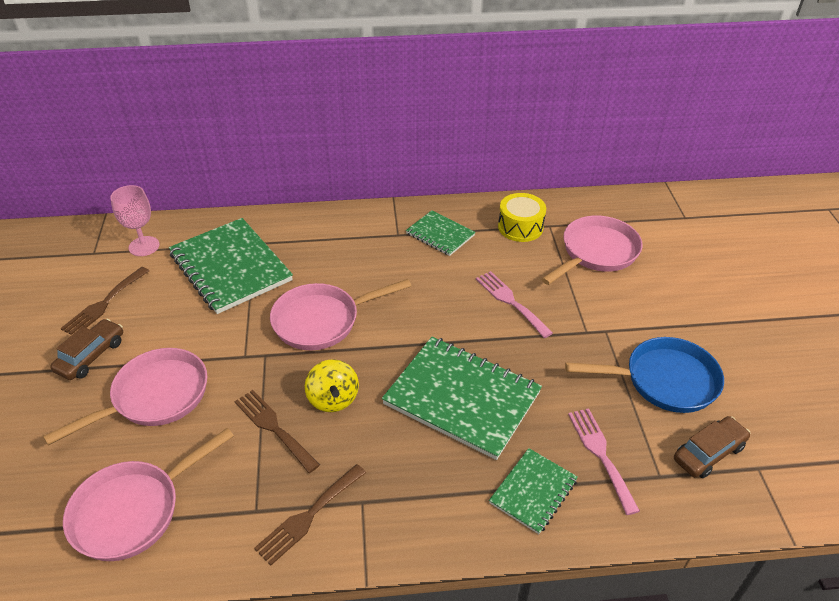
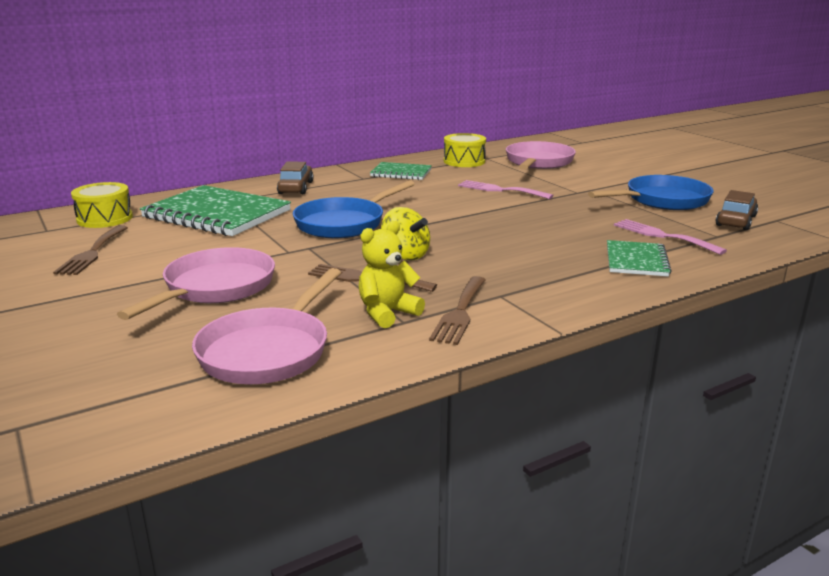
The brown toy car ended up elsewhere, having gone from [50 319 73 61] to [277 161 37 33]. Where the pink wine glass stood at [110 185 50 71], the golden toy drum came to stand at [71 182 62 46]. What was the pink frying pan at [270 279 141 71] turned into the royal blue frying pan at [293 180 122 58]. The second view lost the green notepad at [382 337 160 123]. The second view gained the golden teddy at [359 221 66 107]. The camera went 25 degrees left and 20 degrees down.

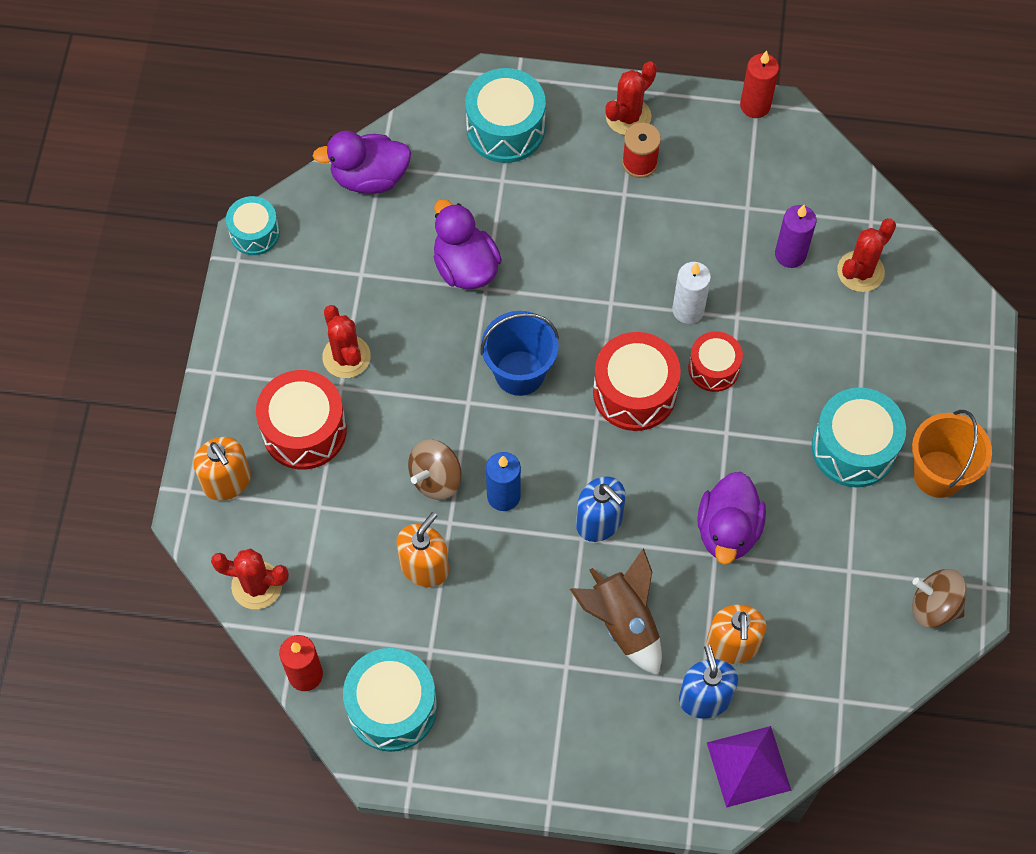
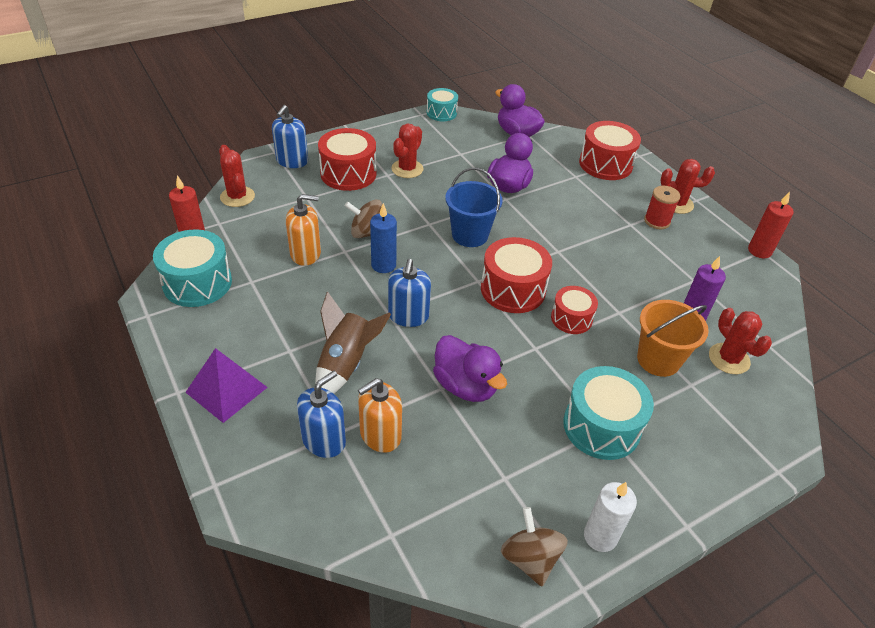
What was the bright orange soap dispenser at [193 437 58 64] turned into the royal blue soap dispenser at [272 105 36 63]. What was the teal toy drum at [465 68 81 95] turned into the scarlet toy drum at [579 121 62 59]. The snow-white candle ended up elsewhere, having gone from [672 262 39 62] to [584 482 53 70]. The violet rubber duck at [697 472 69 93] ended up facing another way, 105 degrees counterclockwise from before. The violet pyramid ended up elsewhere, having gone from [707 726 85 82] to [185 348 83 75]. The scarlet saguaro cactus at [837 218 59 74] ended up facing another way, 60 degrees clockwise from before. The bright orange pail ended up elsewhere, having gone from [912 410 80 88] to [637 300 72 77]. The camera went 50 degrees right and 20 degrees down.

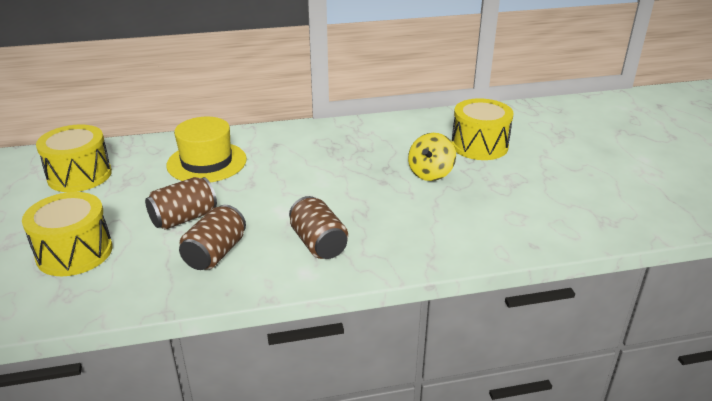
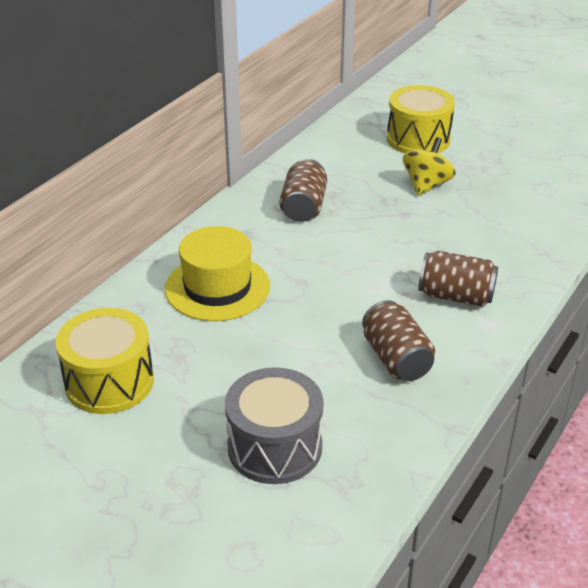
What was the golden toy drum at [22 192 90 84] turned into the ash-grey toy drum at [225 367 99 117]. The brown can ended up elsewhere, having gone from [145 177 72 53] to [280 159 47 63]. The golden toy top at [408 133 48 48] ended up facing another way, 135 degrees counterclockwise from before. The camera went 45 degrees left and 5 degrees up.

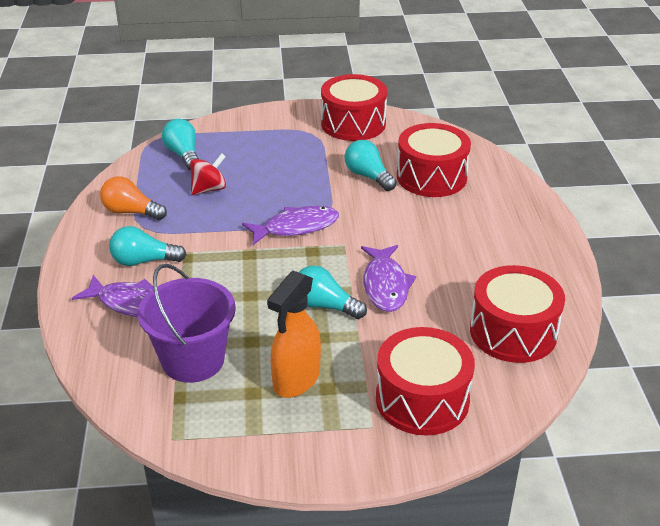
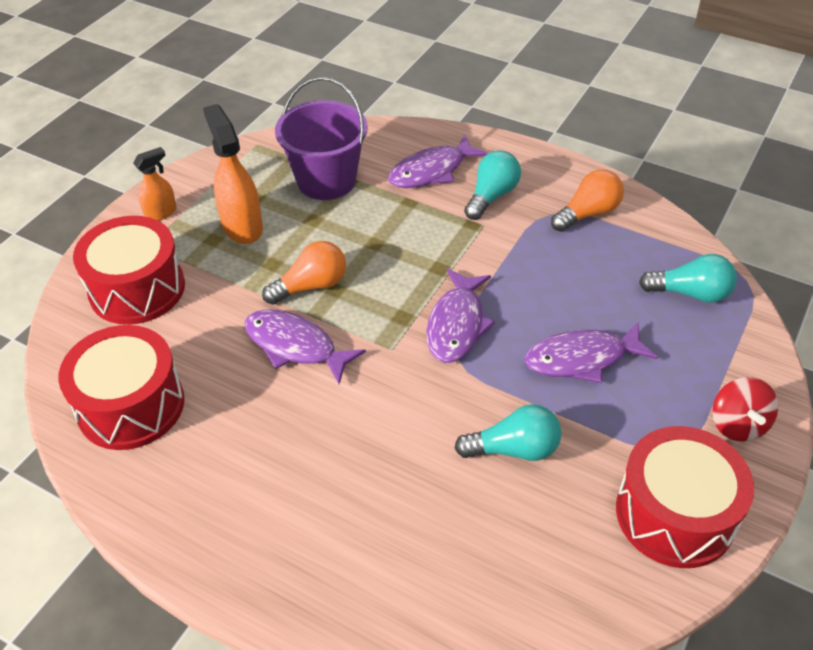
The scarlet toy top ended up elsewhere, having gone from [190 153 36 42] to [712 377 66 65]. What was the teal lightbulb at [299 265 68 54] turned into the bright orange lightbulb at [262 241 84 64]. The second view lost the scarlet toy drum at [397 123 74 74]. The second view gained the bright orange sprayer at [133 147 44 74]. The second view gained the violet fish at [525 323 133 60]. The camera went 125 degrees right and 10 degrees up.

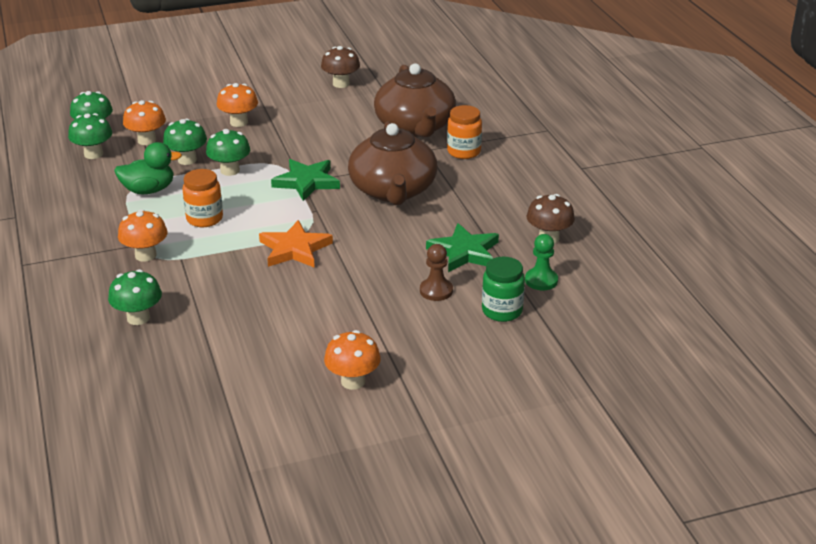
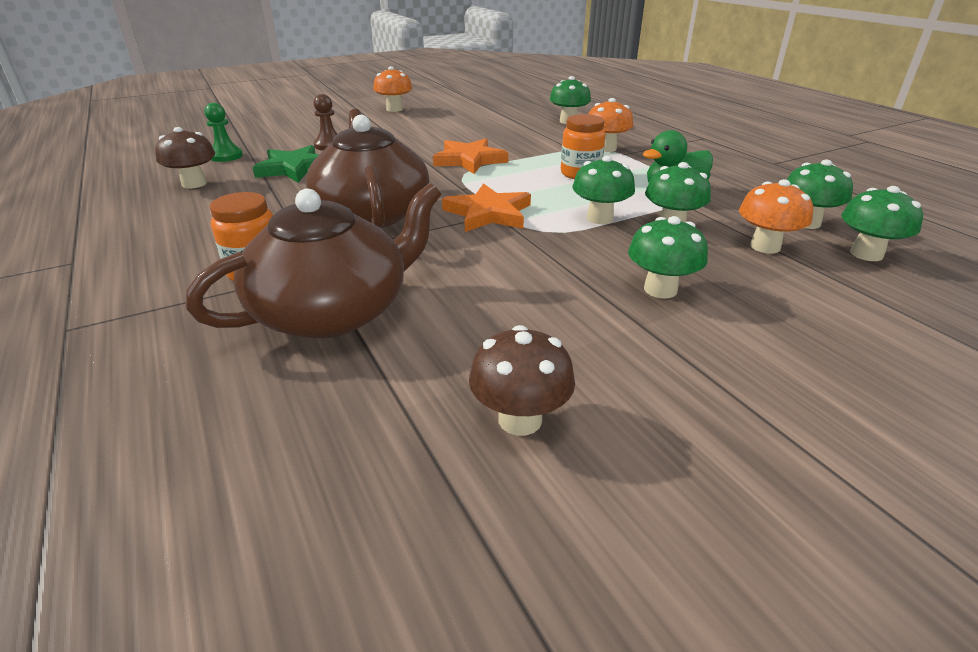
What was the bright orange mushroom at [217 83 41 44] turned into the green mushroom at [628 216 80 83]. What was the green star shape at [271 159 69 42] turned into the bright orange star shape at [442 183 89 49]. The brown china teapot at [374 63 82 74] ended up facing another way, 75 degrees clockwise from before. The second view lost the green jar at [482 257 43 65]. The camera went 170 degrees right and 0 degrees up.

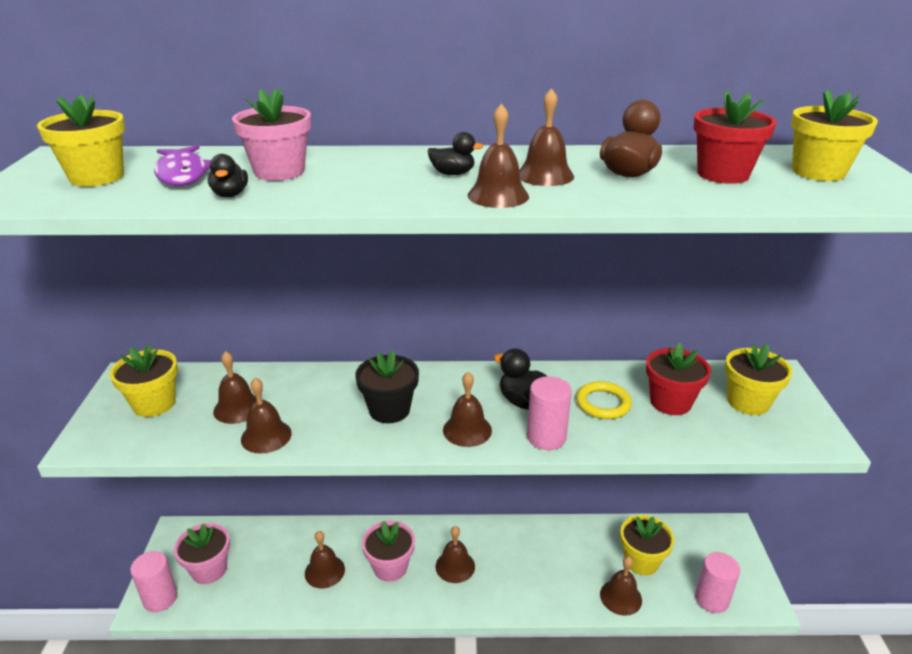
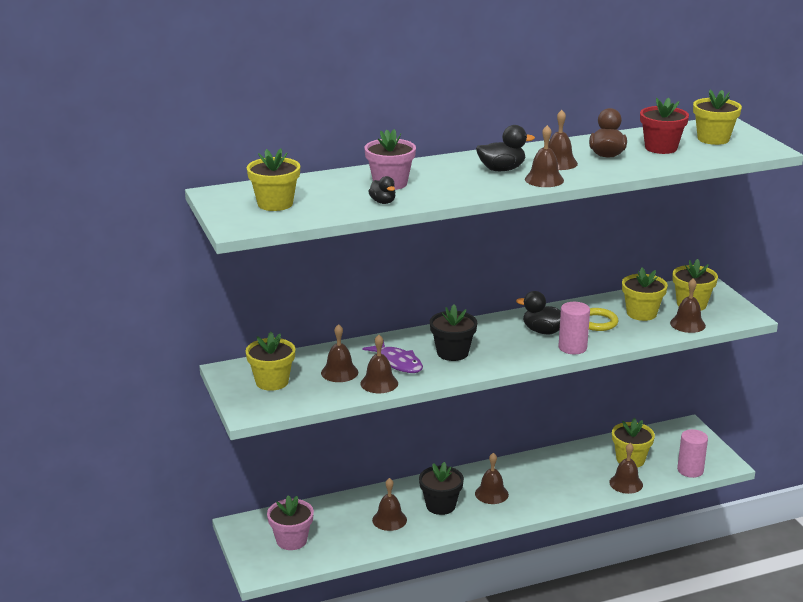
The second view lost the pink solid cylinder at [130 551 48 61]. The violet fish ended up elsewhere, having gone from [154 145 57 41] to [362 340 61 33]. What was the pink plant pot at [362 521 53 61] turned into the ebony plant pot at [419 462 45 53]. The size of the ebony rubber duck at [428 132 56 43] changed by a factor of 1.61. The brown bell ended up elsewhere, having gone from [443 372 49 75] to [670 278 36 55]. What was the scarlet plant pot at [646 342 65 73] turned into the golden plant pot at [622 267 46 54]. The camera went 20 degrees left and 5 degrees down.

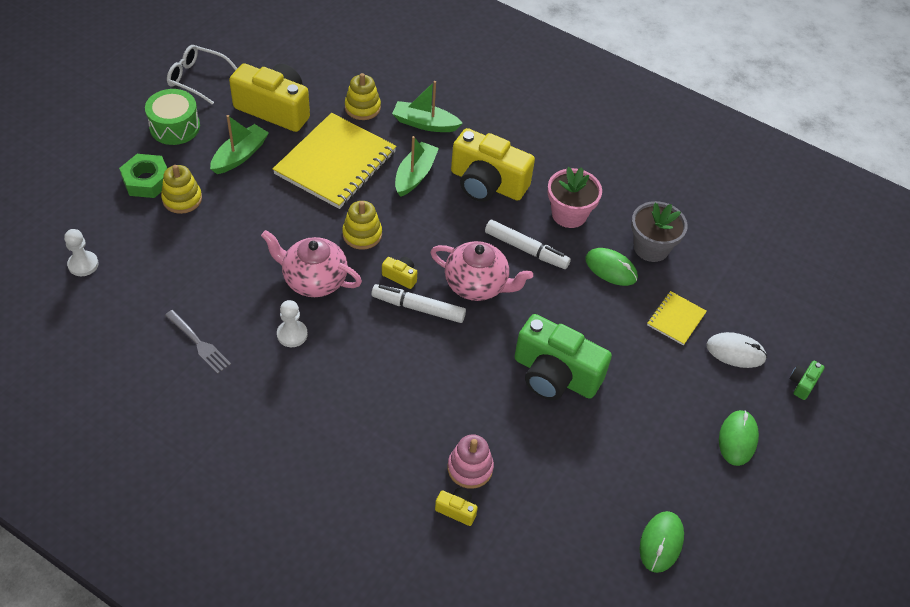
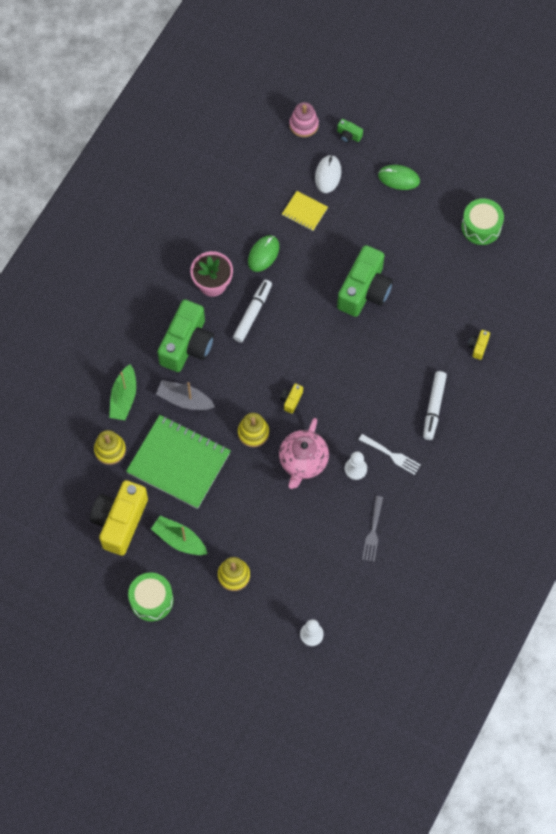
The second view lost the green hexagon nut at [119 154 48 44]. The ash-grey table fork at [165 310 66 64] ended up facing another way, 150 degrees clockwise from before. The second view lost the snow-white eyeglasses at [167 45 71 60]. What was the golden notepad at [273 113 124 96] turned into the green notepad at [126 415 105 94]. The snow-white marker pen ended up elsewhere, having gone from [371 284 95 39] to [423 371 24 69]. What was the green toy boat at [395 136 44 61] turned into the ash-grey toy boat at [156 380 59 30]. The second view lost the pink china teapot at [430 241 103 60]. The pink stacking rings ended up elsewhere, having gone from [448 434 46 55] to [289 102 30 35]. What was the golden photo camera at [451 128 84 74] turned into the green photo camera at [158 300 56 72]. The second view lost the ash-grey plant pot at [631 201 57 61]. Where the green computer mouse stood at [640 511 44 62], the green toy drum came to stand at [461 198 43 47]. The second view gained the snow-white table fork at [359 434 62 41]. The camera went 90 degrees left and 15 degrees up.

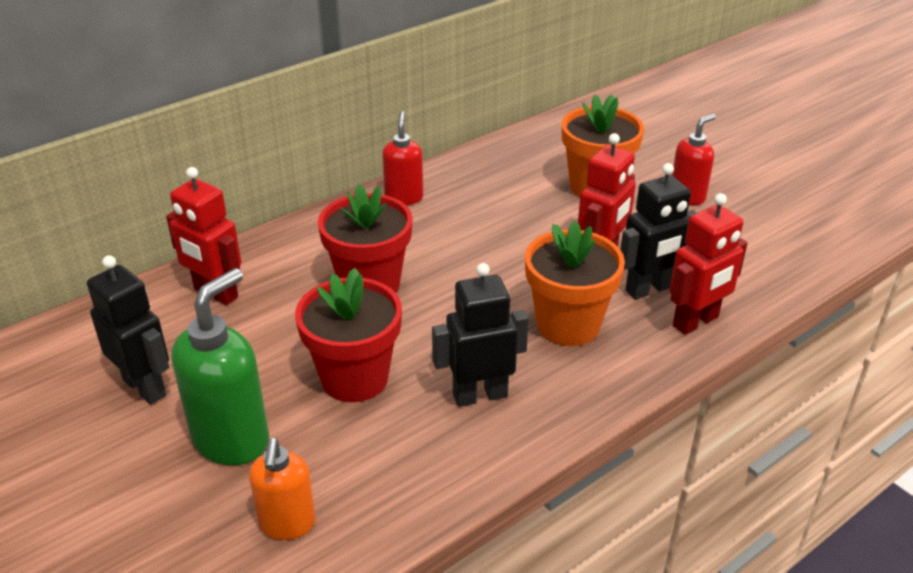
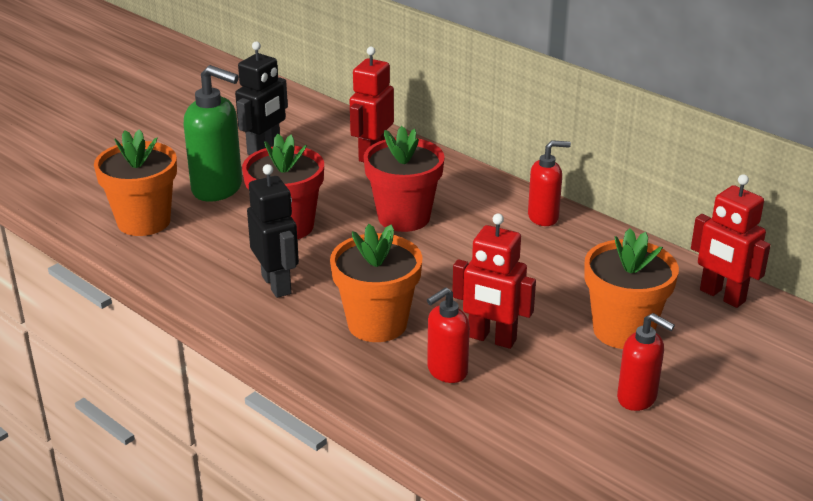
Where the bright orange soap dispenser stood at [249 438 67 102], the bright orange plant pot came to stand at [94 129 83 107]. Where the ebony robot figure stood at [620 163 77 137], the scarlet soap dispenser came to stand at [427 287 43 96]. The scarlet robot figure ended up elsewhere, having gone from [670 193 77 142] to [691 174 80 134]. The camera went 80 degrees right and 5 degrees down.

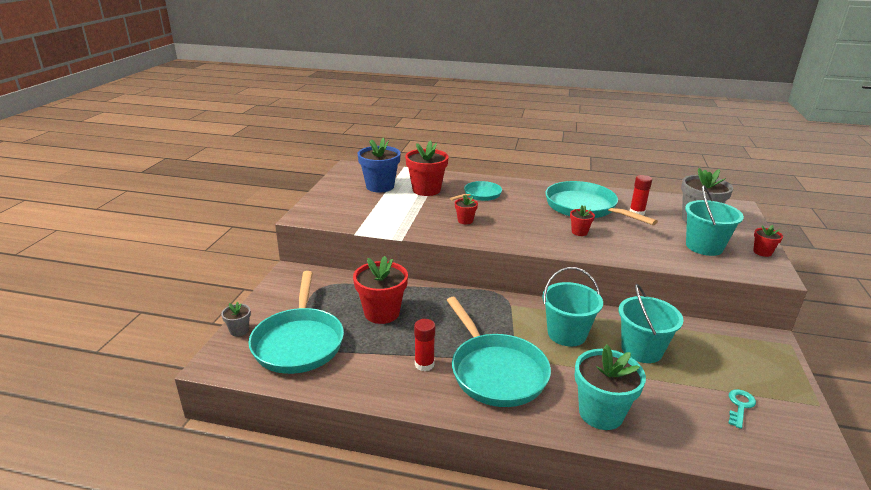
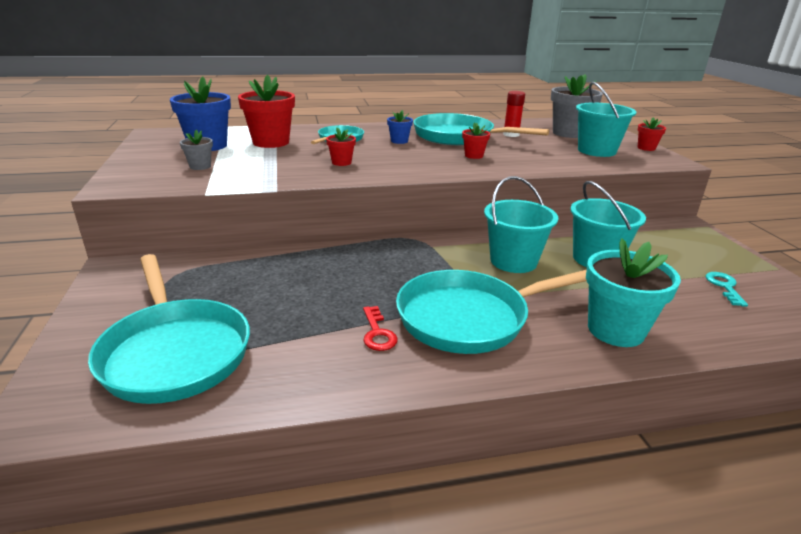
The ash-grey plant pot ended up elsewhere, having gone from [221 302 30 35] to [180 130 33 40]. The second view lost the scarlet plant pot at [353 256 55 68]. Where the scarlet glue stood at [414 319 21 52], the scarlet latchkey came to stand at [363 306 35 45]. The teal frying pan at [447 297 104 110] ended up facing another way, 120 degrees clockwise from before. The second view gained the royal blue plant pot at [387 110 26 34]. The camera went 25 degrees left and 0 degrees up.

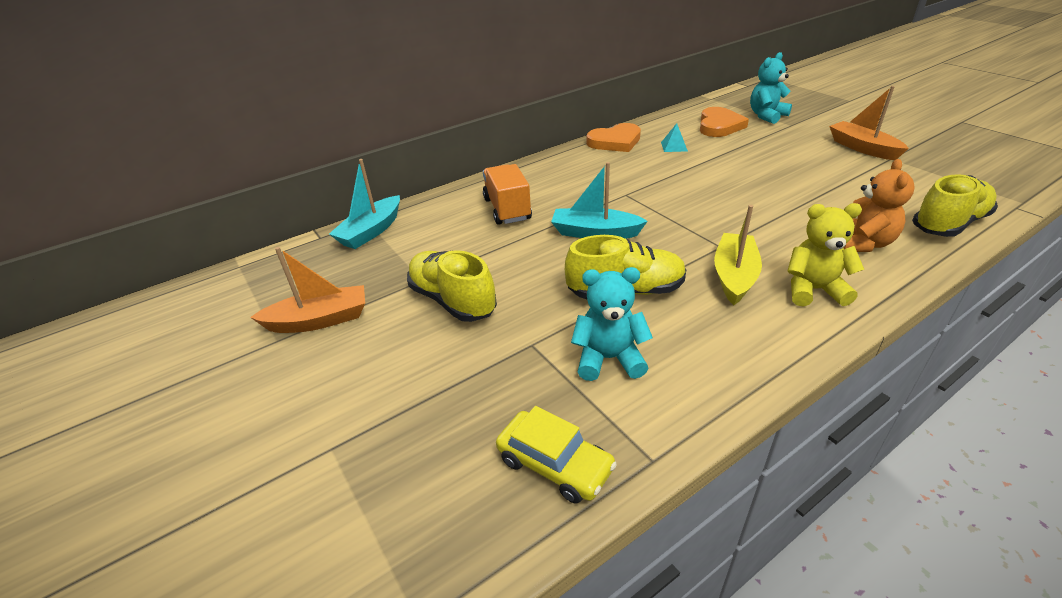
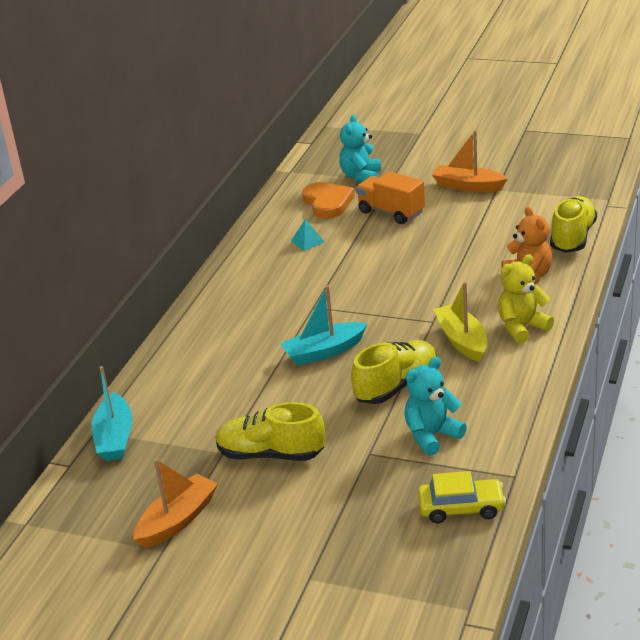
The bright orange lorry ended up elsewhere, having gone from [483 164 49 61] to [356 171 69 53]. The second view lost the bright orange love heart at [586 123 55 29]. The camera went 35 degrees left and 5 degrees down.

